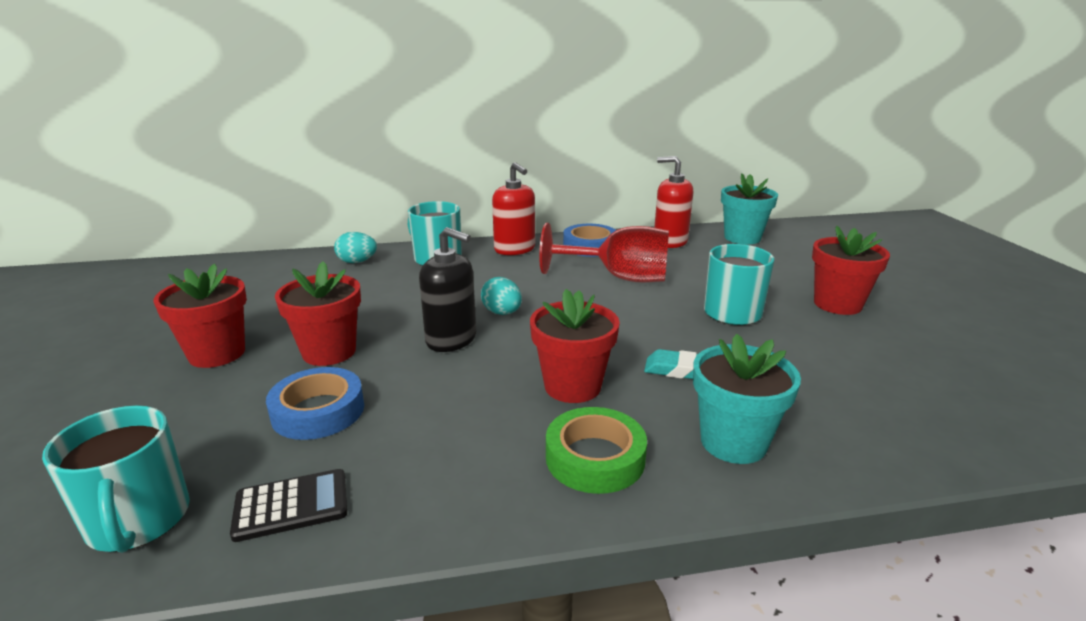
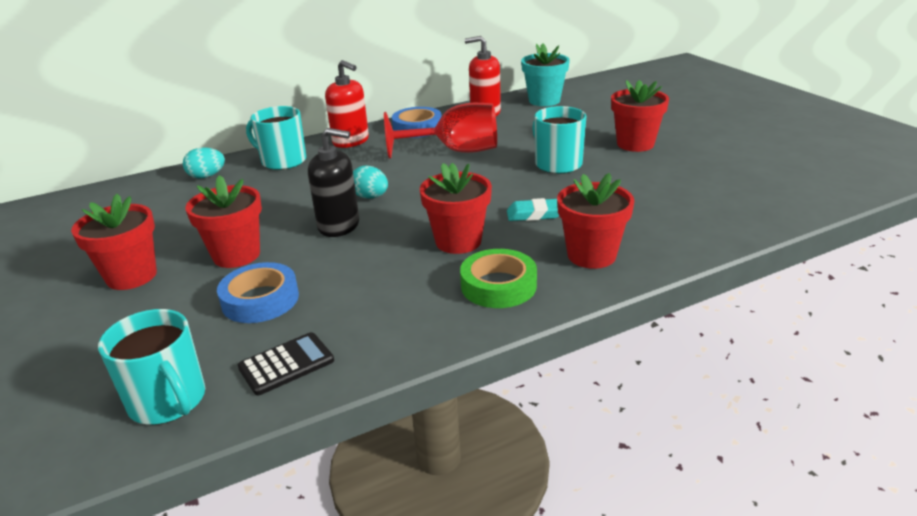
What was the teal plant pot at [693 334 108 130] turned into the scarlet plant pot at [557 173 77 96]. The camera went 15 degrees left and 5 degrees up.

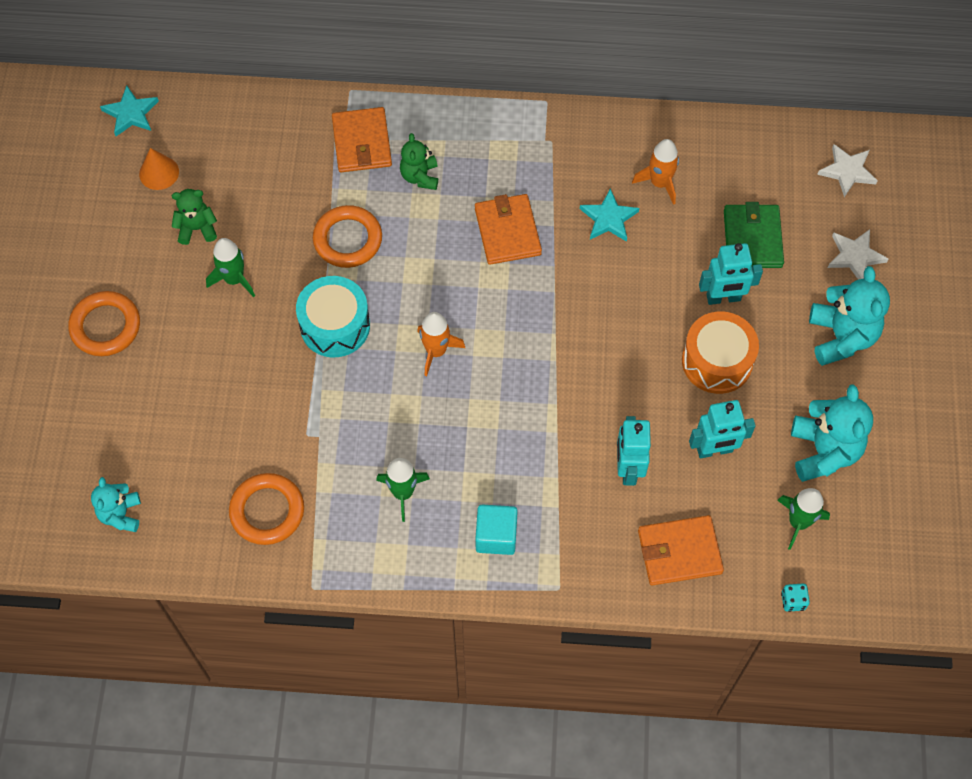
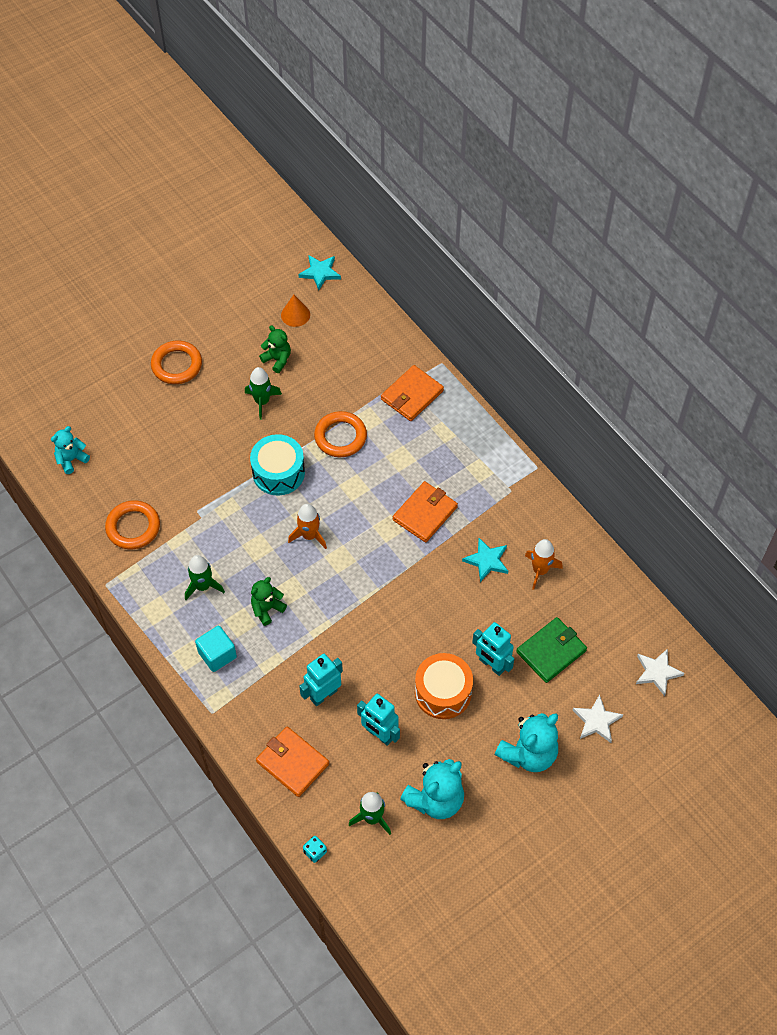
The green teddy ended up elsewhere, having gone from [400 133 38 57] to [251 577 36 49]. The camera went 50 degrees right and 5 degrees down.

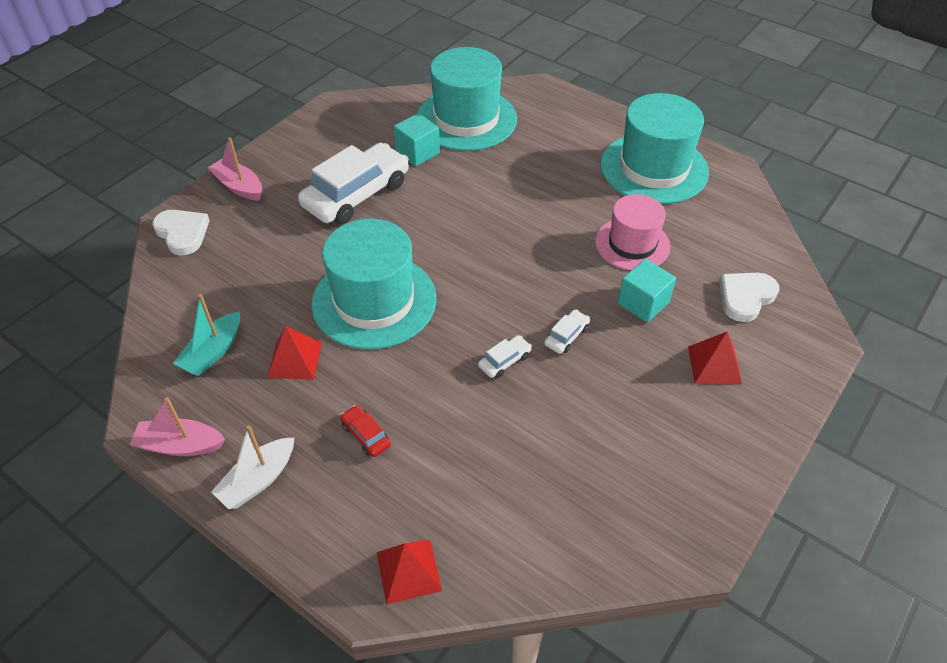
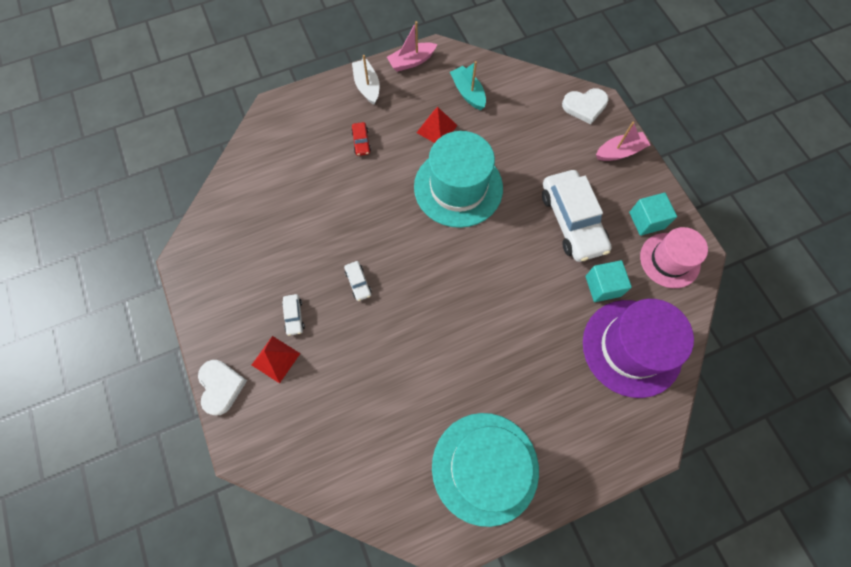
The pink toy boat at [130 397 95 59] ended up facing another way, 150 degrees counterclockwise from before. The scarlet toy car at [340 405 51 52] ended up facing another way, 90 degrees clockwise from before. The second view lost the scarlet pyramid at [377 540 65 65]. What was the teal top hat at [417 47 100 104] turned into the violet top hat at [583 299 111 99]. The snow-white toy car ended up elsewhere, having gone from [478 335 54 43] to [282 294 23 42]. The pink top hat ended up elsewhere, having gone from [595 194 75 77] to [640 227 68 61]. The teal block ended up elsewhere, having gone from [618 259 58 64] to [629 193 48 43]. The snow-white love heart ended up elsewhere, having gone from [719 273 60 49] to [198 360 49 55]. The camera went 120 degrees right and 20 degrees up.

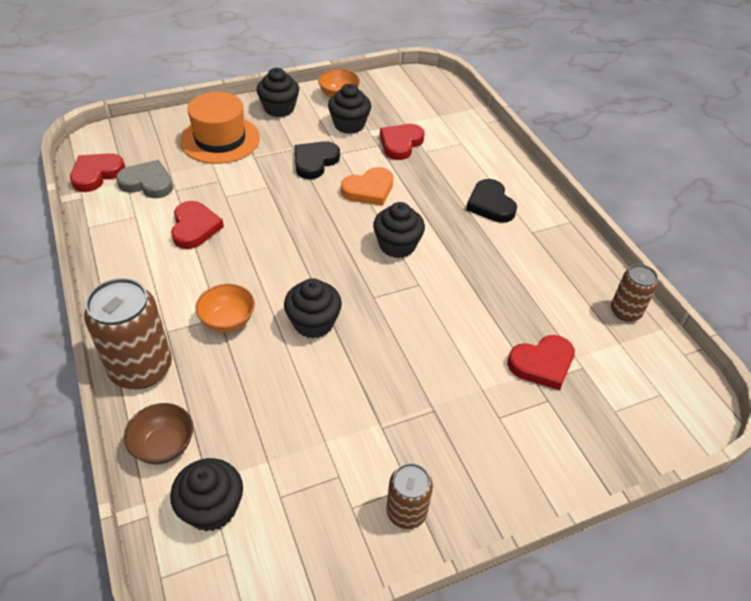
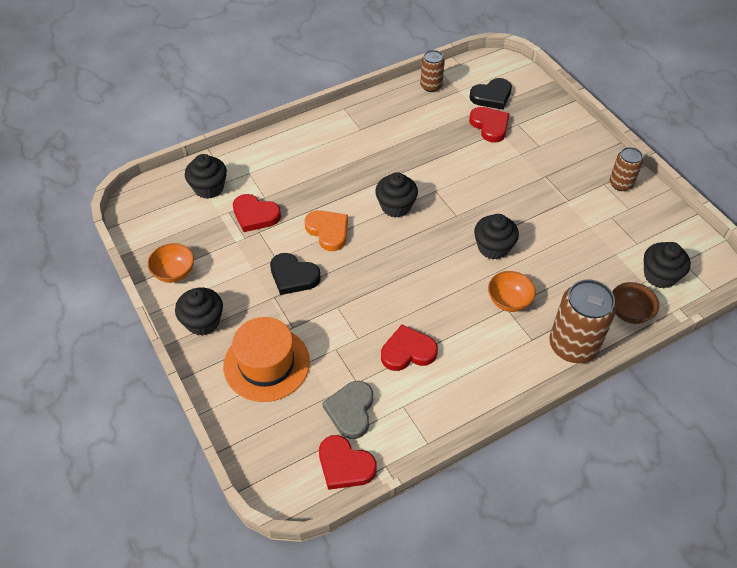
The ebony cupcake ended up elsewhere, having gone from [328 84 43 50] to [185 154 42 45]. The ebony love heart ended up elsewhere, having gone from [466 179 51 44] to [470 78 42 31]. The camera went 95 degrees left and 5 degrees up.

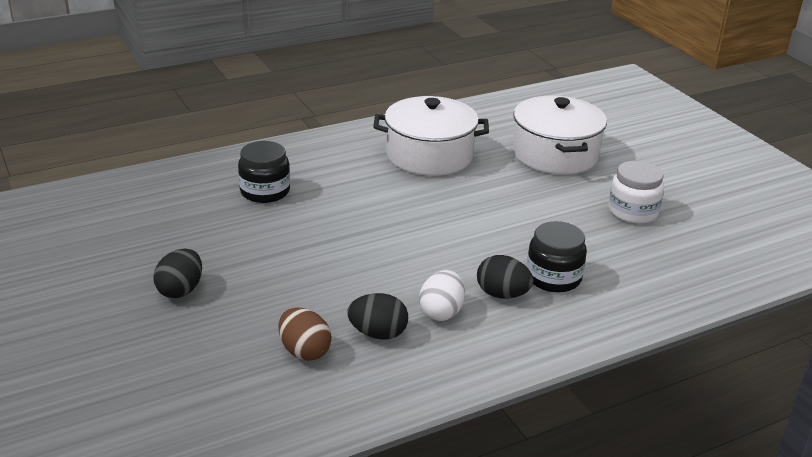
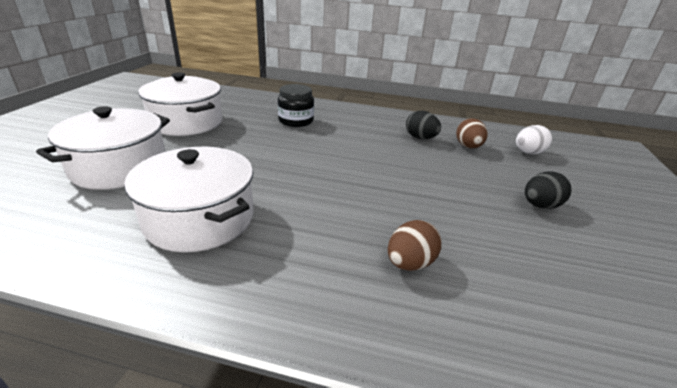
Where the ebony jar stood at [238 141 52 62], the brown egg shape came to stand at [388 220 53 51]. The snow-white egg shape ended up elsewhere, having gone from [419 270 46 51] to [516 125 36 29]. The second view lost the ebony egg shape at [477 255 56 44]. Where the snow-white jar stood at [608 161 56 63], the snow-white pot came to stand at [138 72 84 64]. The camera went 140 degrees left and 0 degrees up.

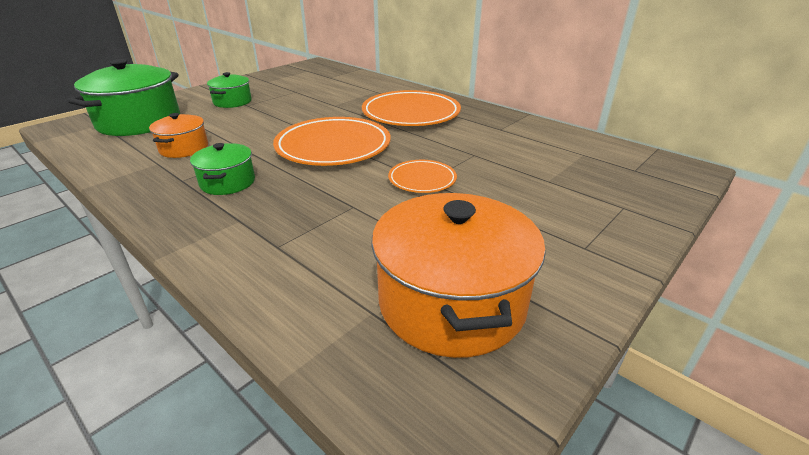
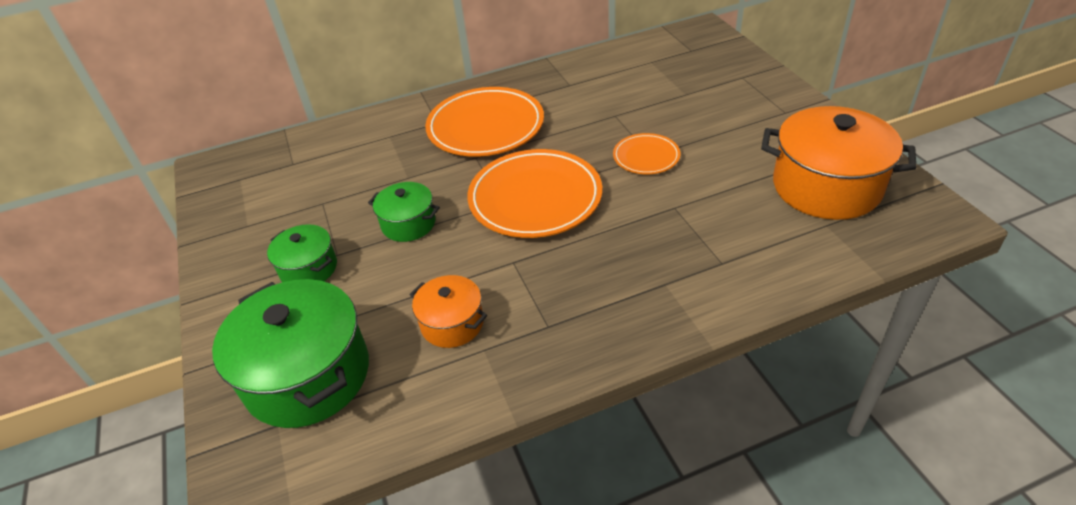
The green pot ended up elsewhere, having gone from [190 143 65 52] to [368 182 72 60]. The camera went 60 degrees left and 10 degrees up.

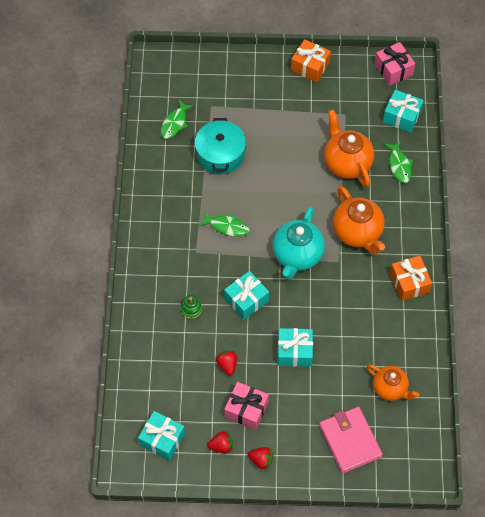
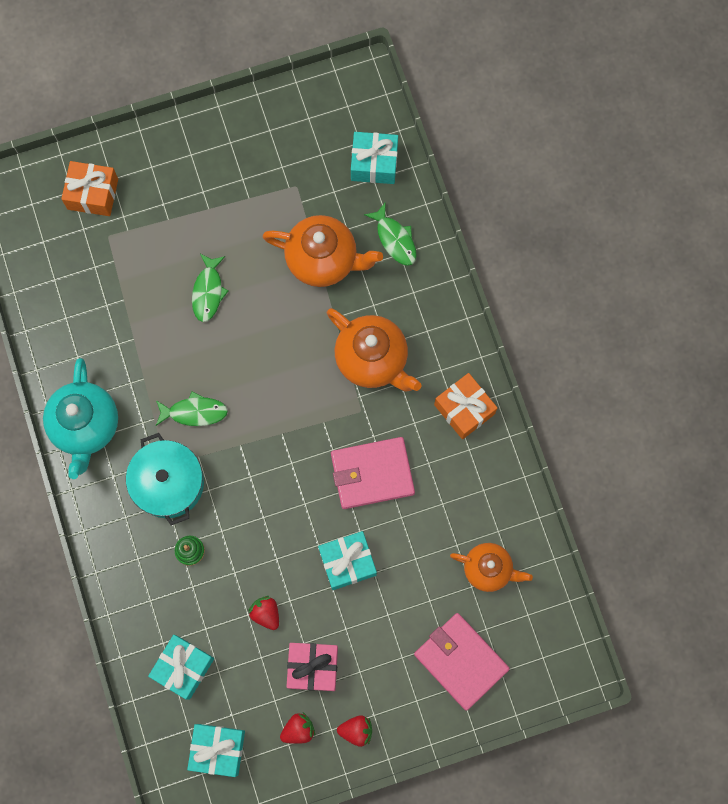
The green fish ended up elsewhere, having gone from [160 100 34 39] to [192 254 36 68]. The teal pot ended up elsewhere, having gone from [195 118 51 56] to [126 433 78 92]. The teal gift ended up elsewhere, having gone from [224 271 45 49] to [148 635 66 65]. The teal china teapot ended up elsewhere, having gone from [273 206 52 73] to [43 358 75 121]. The bright orange gift ended up elsewhere, having gone from [291 39 40 43] to [61 161 57 55]. The bright orange china teapot at [324 109 50 78] ended up facing another way, 150 degrees clockwise from before. The second view lost the pink gift at [374 42 41 44]. The second view gained the pink card wallet at [331 437 84 72]. The camera went 20 degrees left and 15 degrees up.

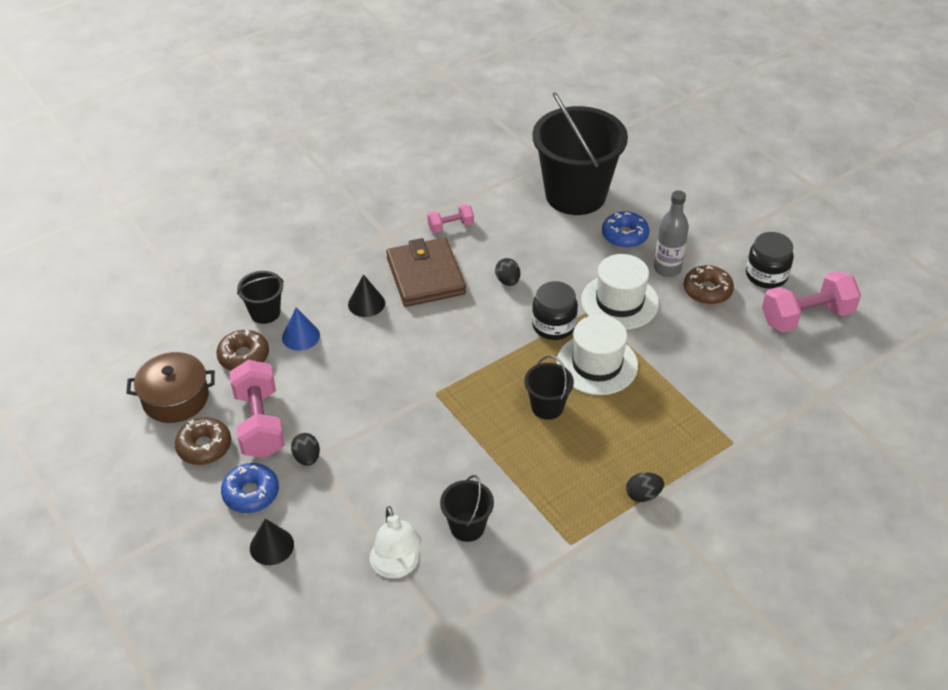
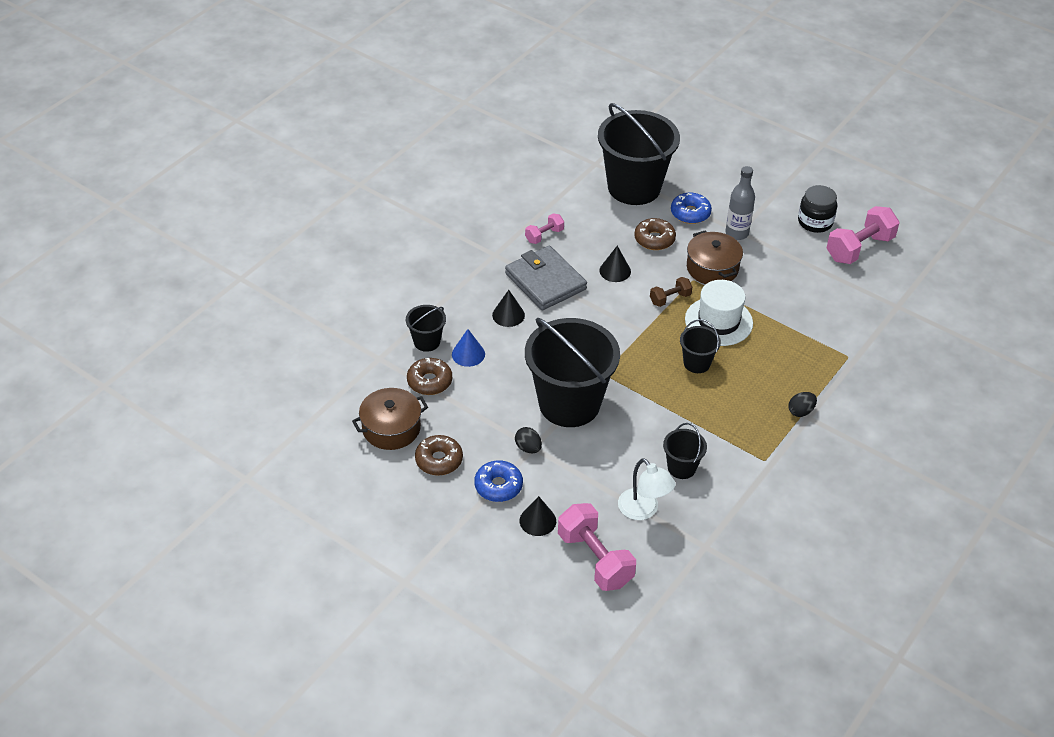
The pink hand weight ended up elsewhere, having gone from [229 360 56 98] to [558 503 78 88]. What was the brown card wallet at [386 237 80 70] turned into the ash-grey card wallet at [505 246 82 64]. Where the ebony egg shape stood at [495 258 25 28], the ebony solid cone came to stand at [599 246 32 36]. Where the ebony jar stood at [532 281 46 59], the brown hand weight came to stand at [650 277 42 30]. Where the snow-white top hat stood at [581 254 78 76], the brown pot came to stand at [687 230 56 54]. The brown doughnut ended up elsewhere, having gone from [684 265 50 39] to [634 218 42 32]. The second view gained the ebony pail at [525 318 95 109]. The camera went 20 degrees left and 0 degrees up.

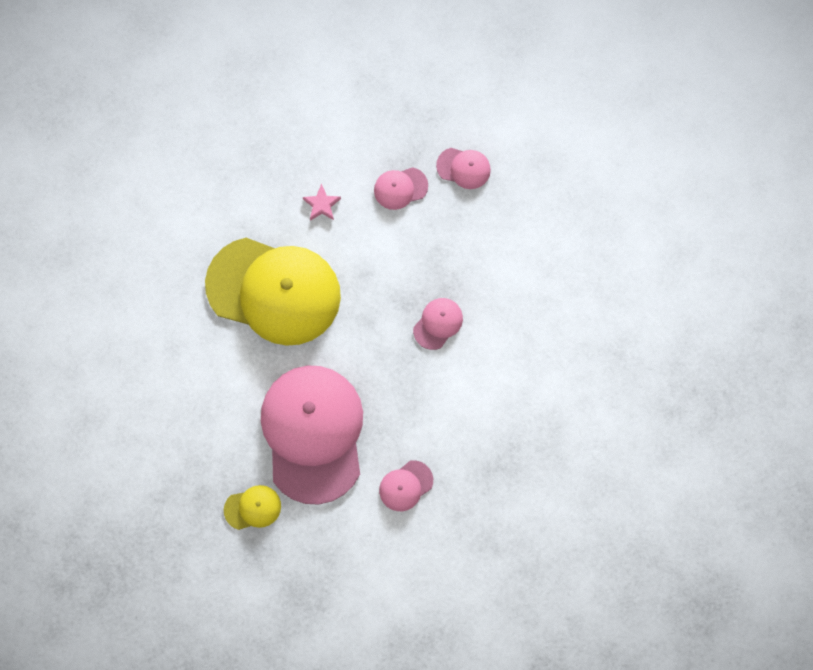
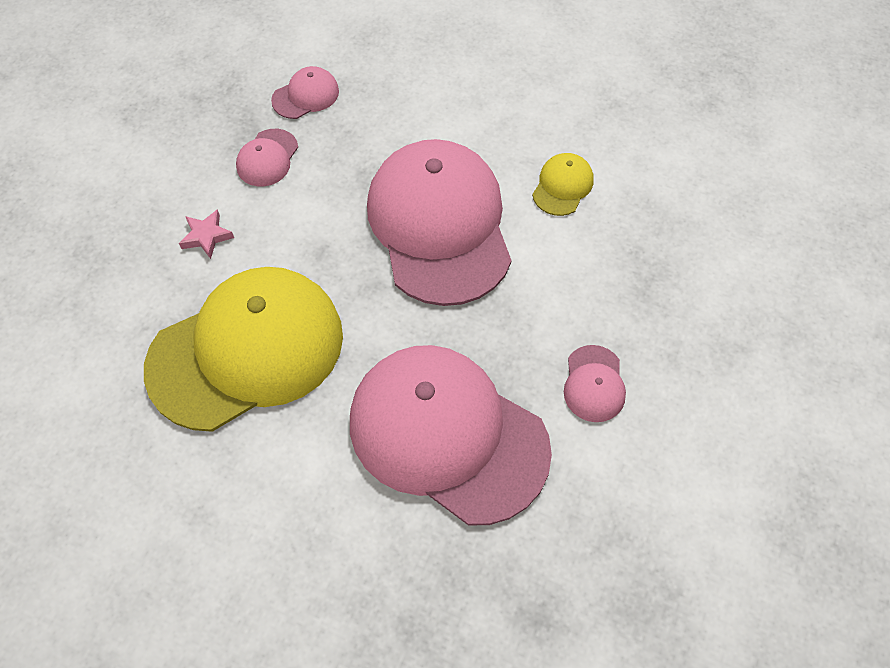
The golden peaked cap ended up elsewhere, having gone from [224 485 57 45] to [532 153 62 63]. The size of the pink peaked cap at [413 298 50 52] changed by a factor of 2.46. The camera went 50 degrees left and 15 degrees down.

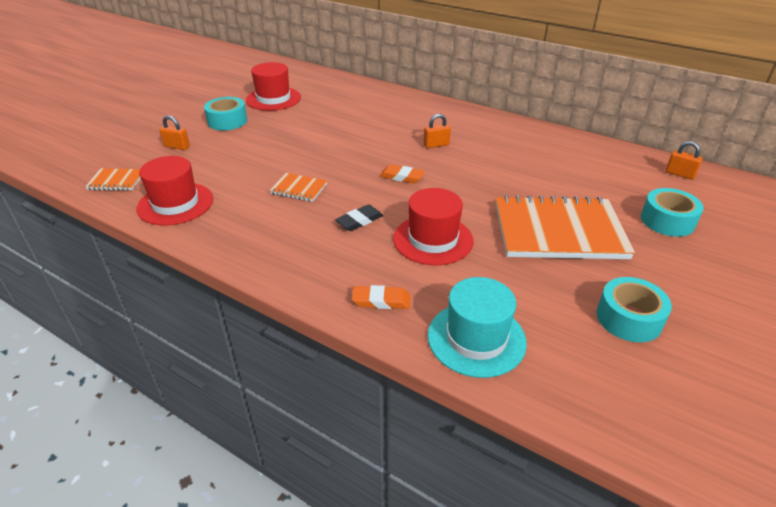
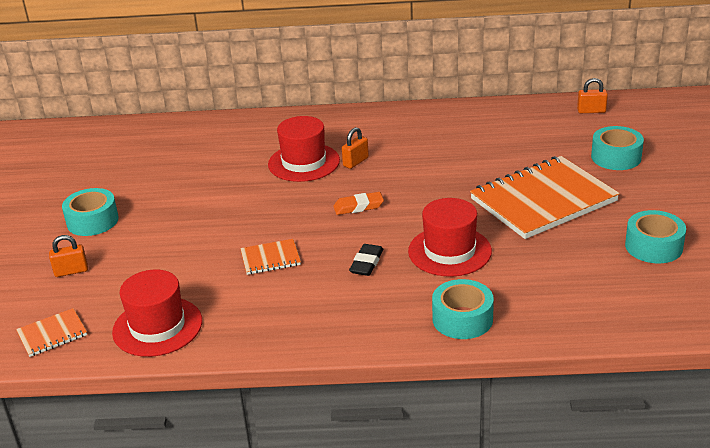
The scarlet top hat ended up elsewhere, having gone from [246 62 55 49] to [268 116 72 66]. Where the bright orange pencil eraser stood at [352 285 58 24], the teal sticky tape came to stand at [432 279 62 60]. The second view lost the teal top hat at [428 277 99 101]. The camera went 30 degrees left and 5 degrees down.

